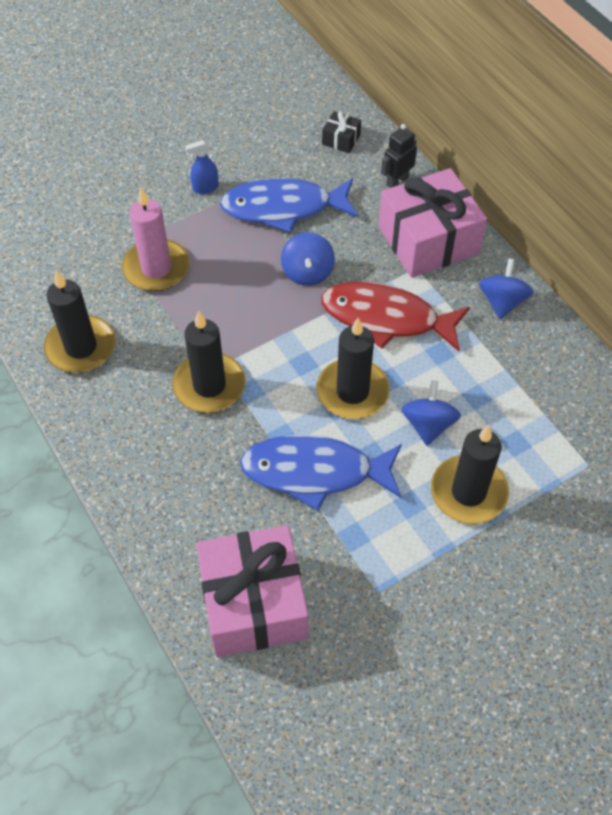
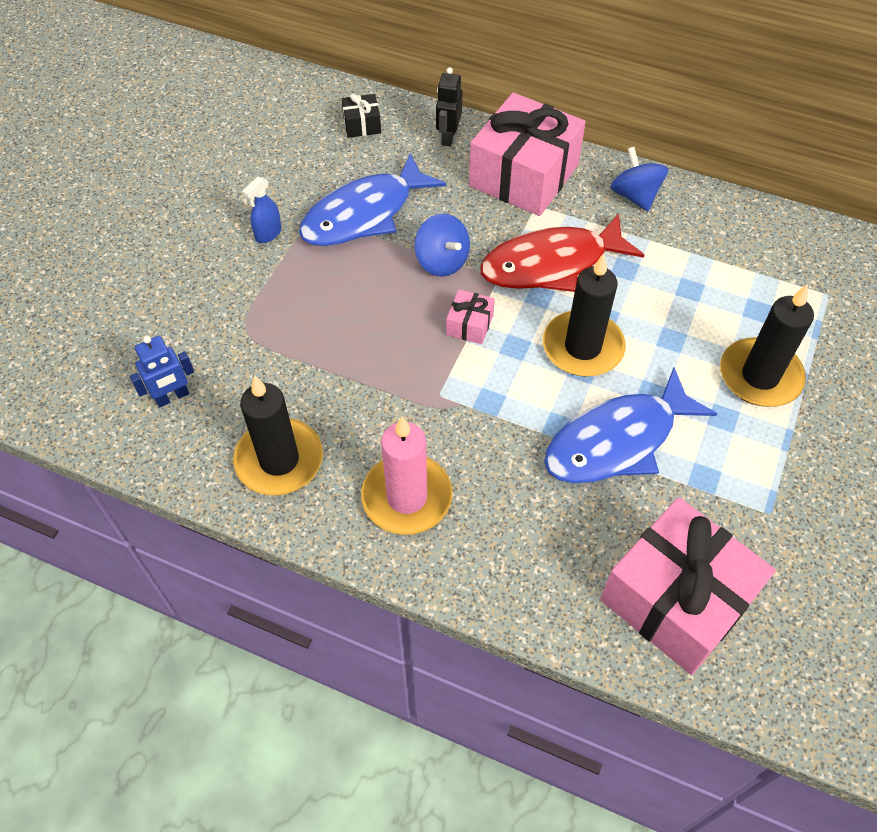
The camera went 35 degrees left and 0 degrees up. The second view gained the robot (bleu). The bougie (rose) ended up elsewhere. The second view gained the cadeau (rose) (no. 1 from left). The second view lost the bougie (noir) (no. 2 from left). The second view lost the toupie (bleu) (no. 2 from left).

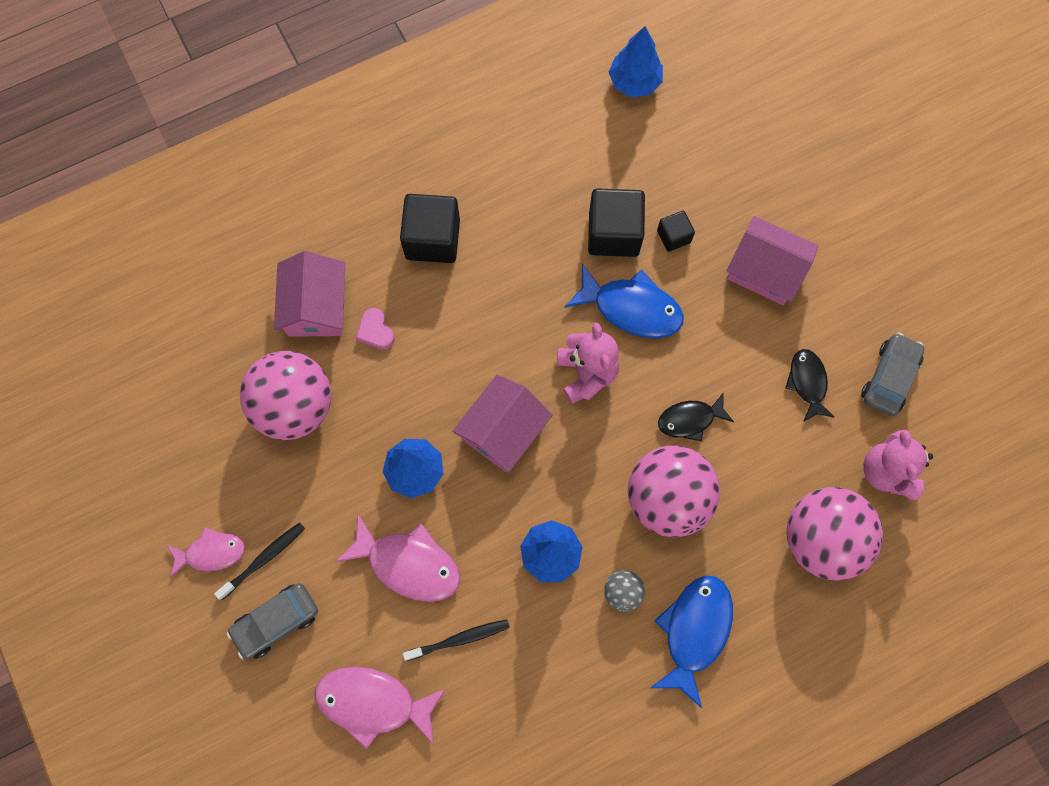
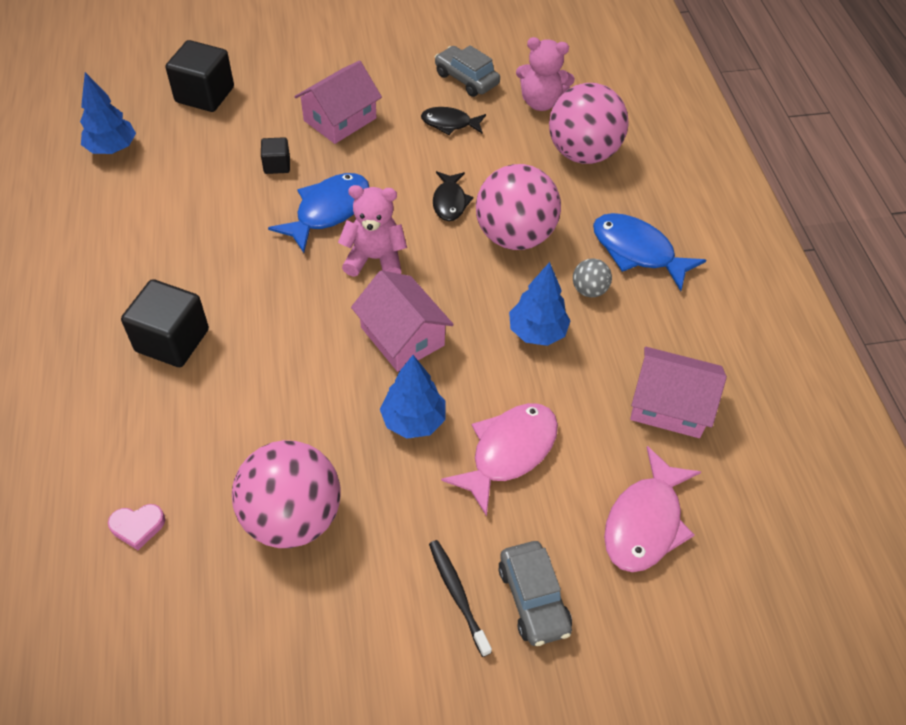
The camera went 75 degrees left and 20 degrees down. The cœur (rose) ended up elsewhere. The cube (noir) (no. 2 from left) ended up elsewhere. The maison (rose) (no. 1 from left in the first image) ended up elsewhere. The second view lost the poisson (rose) (no. 1 from left). The second view lost the brosse à dents (noir) (no. 2 from left).

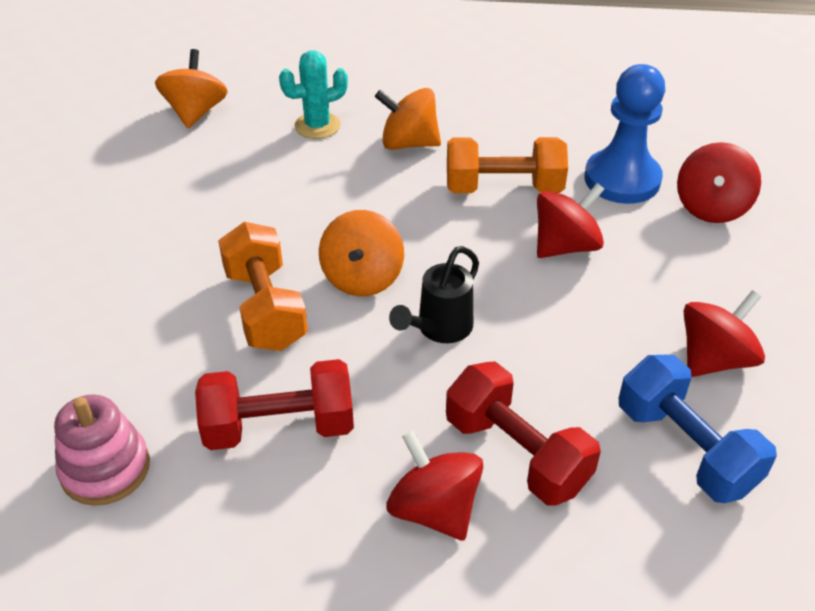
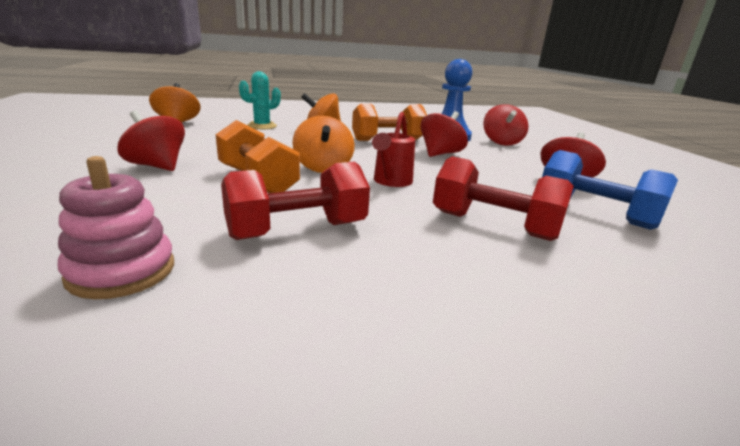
The camera went 20 degrees left and 20 degrees down. The toupie (rouge) (no. 1 from left) ended up elsewhere. What was the arrosoir (noir) turned into the arrosoir (rouge).

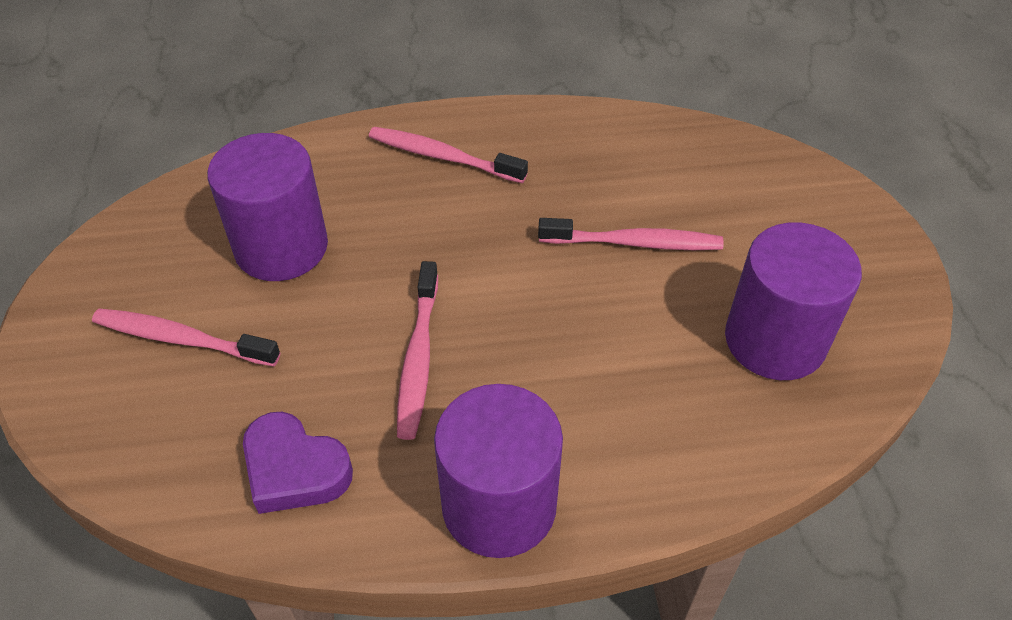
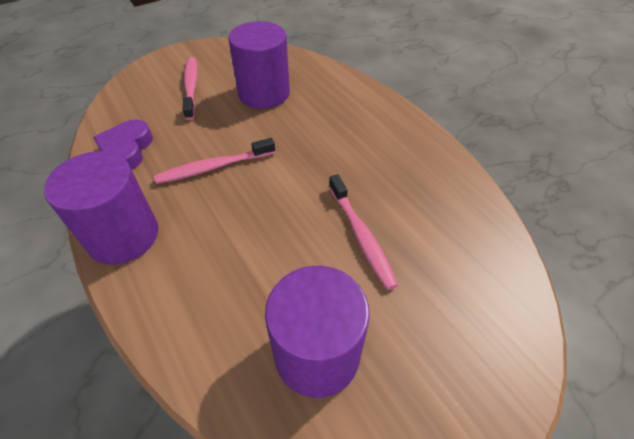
The camera went 65 degrees right and 0 degrees up. The second view lost the brosse à dents (rose) (no. 3 from left).

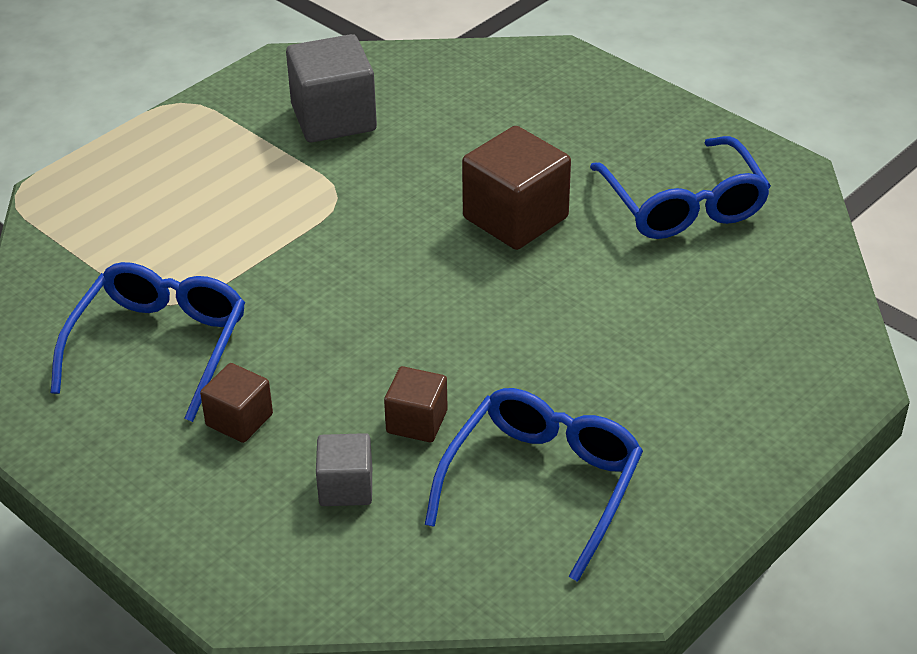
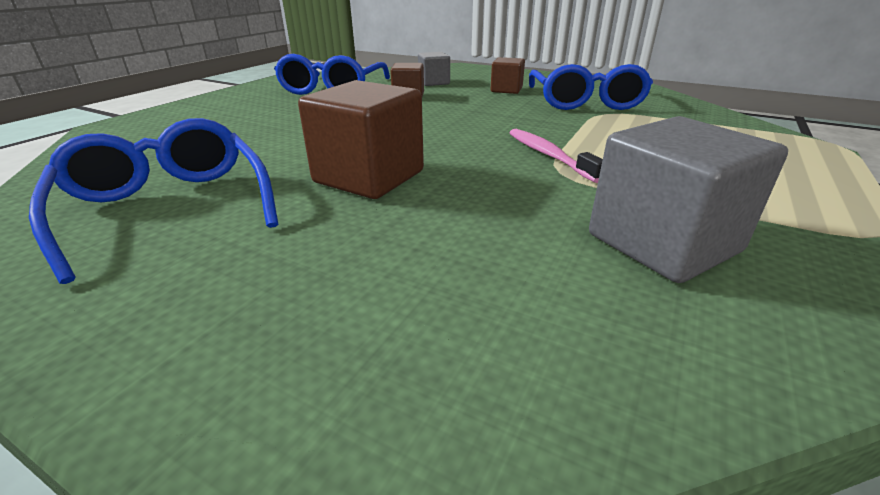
The camera went 165 degrees right and 10 degrees down. The second view gained the brosse à dents (rose).

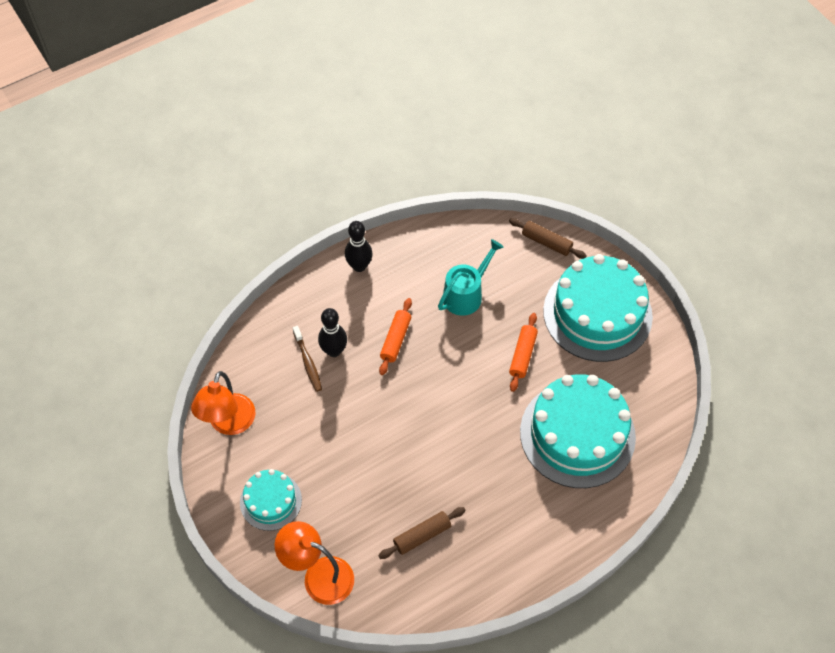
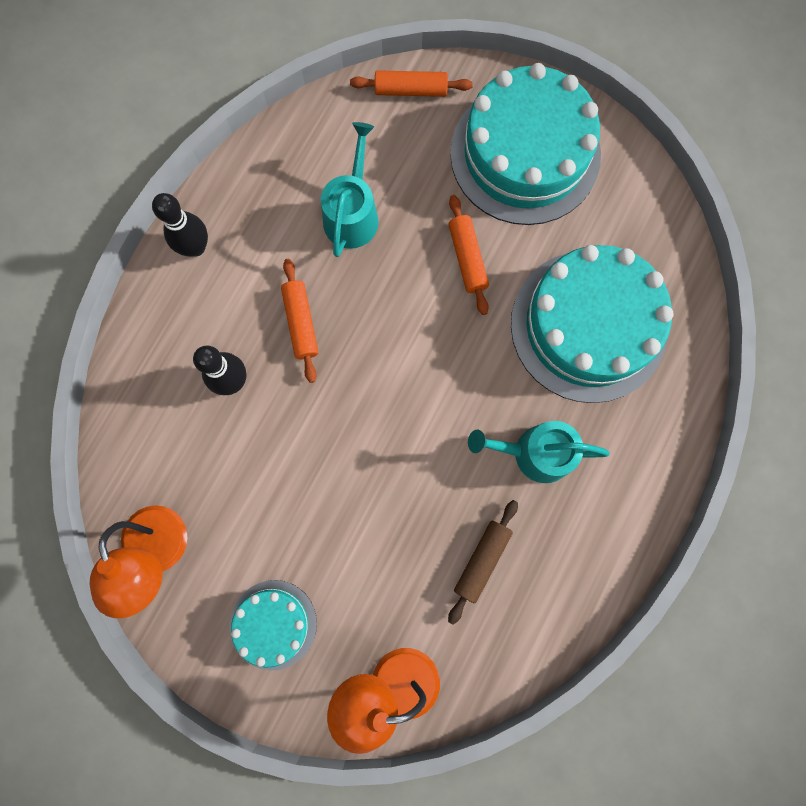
The camera went 30 degrees left and 20 degrees up. What was the rouleau à pâtisserie (marron) (no. 2 from left) turned into the rouleau à pâtisserie (orange) (no. 2 from left). The second view gained the arrosoir (turquoise) (no. 2 from left). The second view lost the brosse à dents (marron).

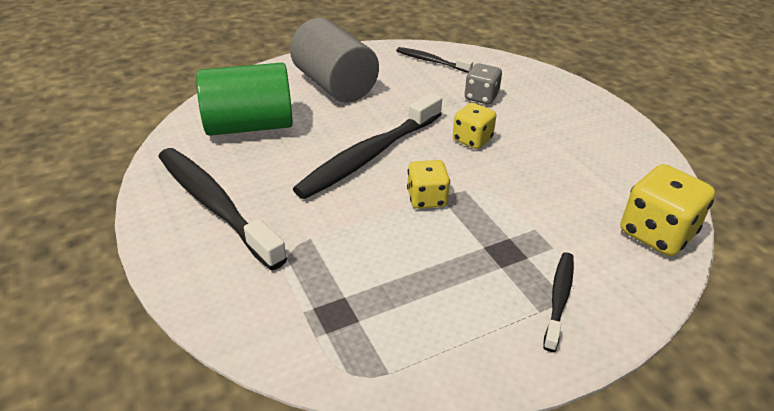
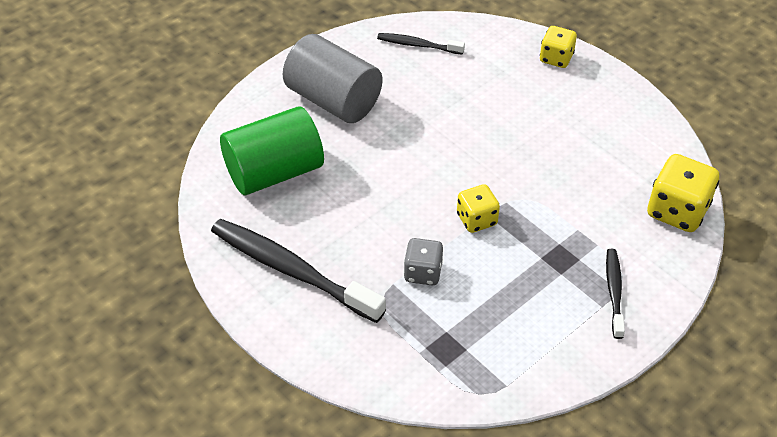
The camera went 15 degrees left and 10 degrees up. The dé (gris) ended up elsewhere. The dé (jaune) (no. 2 from left) ended up elsewhere. The second view lost the brosse à dents (noir) (no. 2 from left).

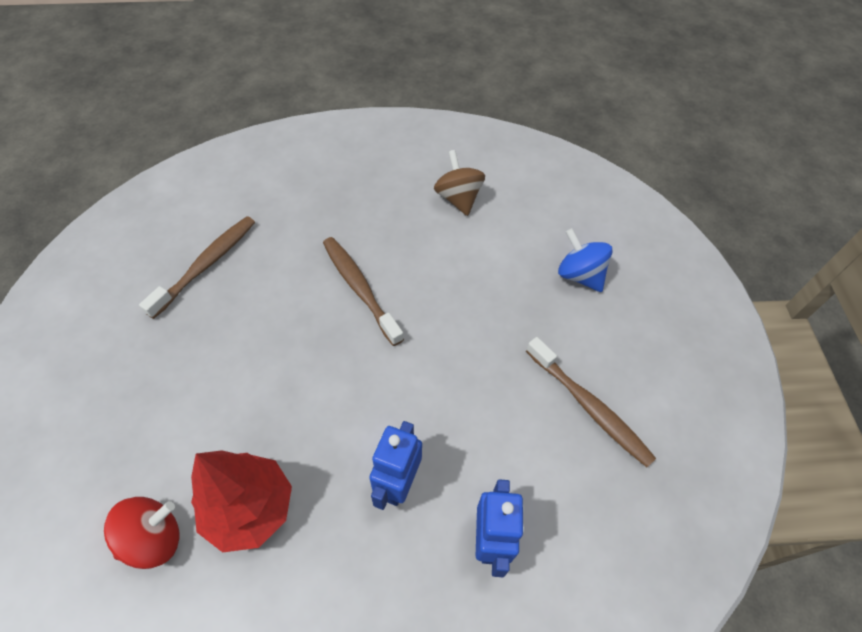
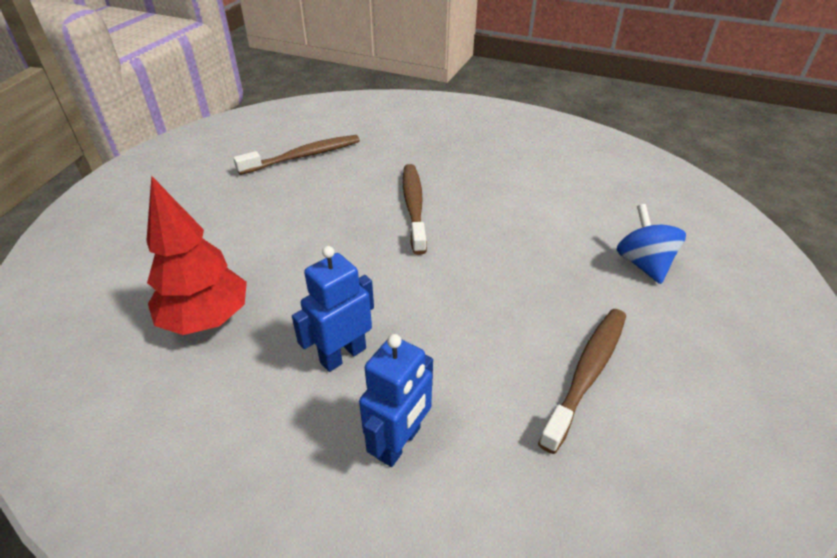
The camera went 30 degrees right and 15 degrees down. The brosse à dents (marron) (no. 3 from left) ended up facing another way, 135 degrees counterclockwise from before. The second view lost the toupie (rouge). The second view lost the toupie (marron).

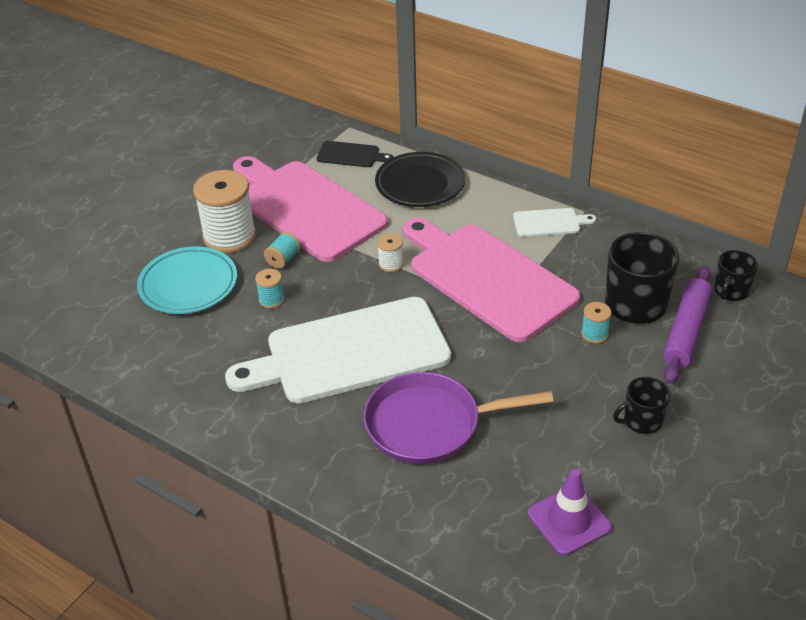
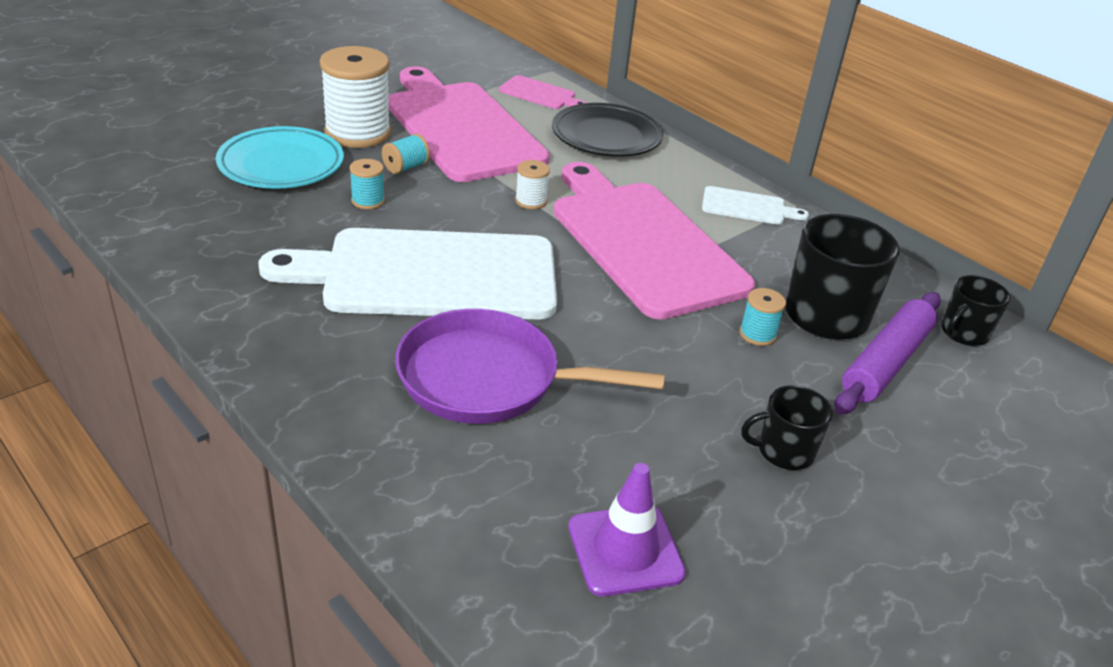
The camera went 10 degrees right and 5 degrees down. What was the planche à découper (noir) turned into the planche à découper (rose) (no. 2 from left).

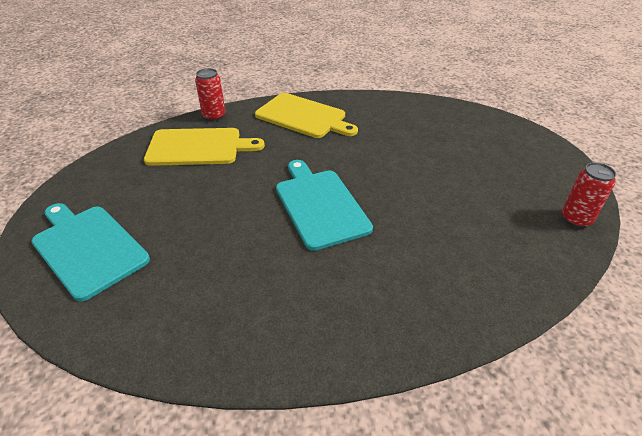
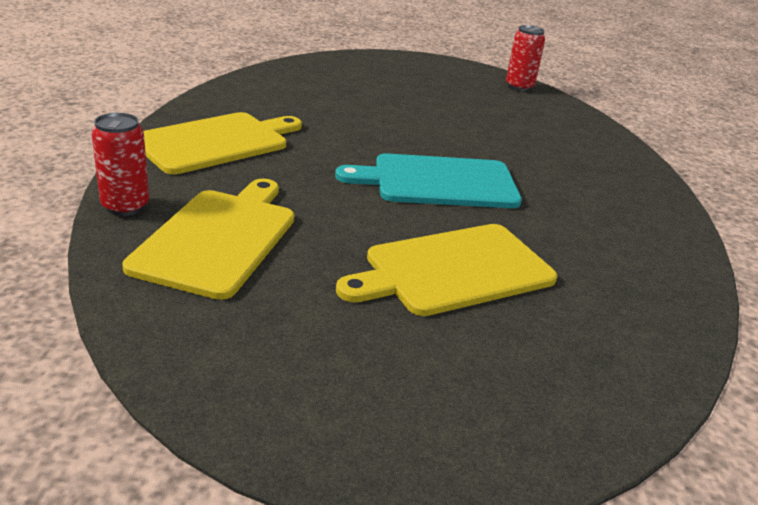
The camera went 75 degrees left and 10 degrees down. The second view gained the planche à découper (jaune) (no. 3 from left). The second view lost the planche à découper (turquoise) (no. 1 from left).

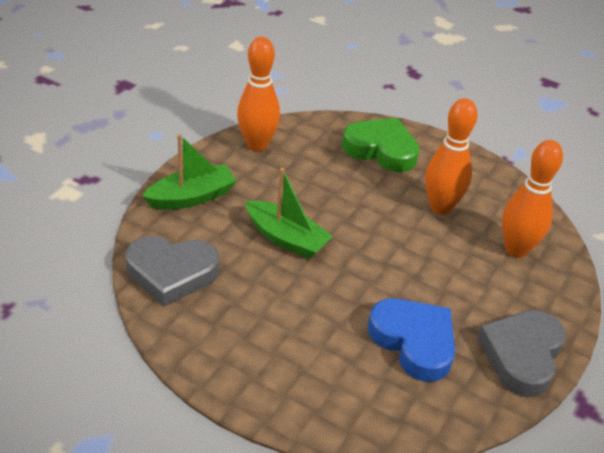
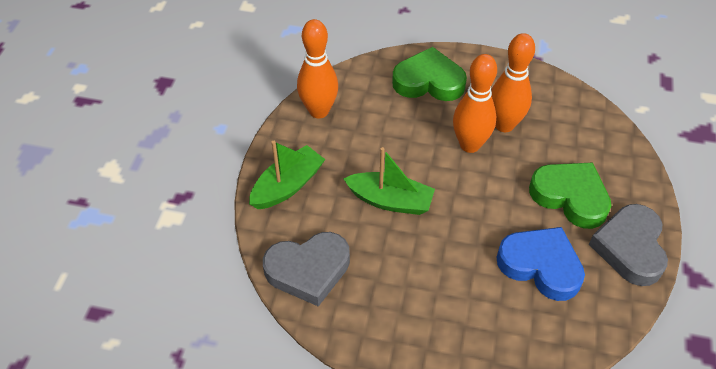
The camera went 15 degrees left and 10 degrees up. The quille (orange) (no. 3 from left in the first image) ended up elsewhere. The second view gained the cœur (vert) (no. 2 from left).

